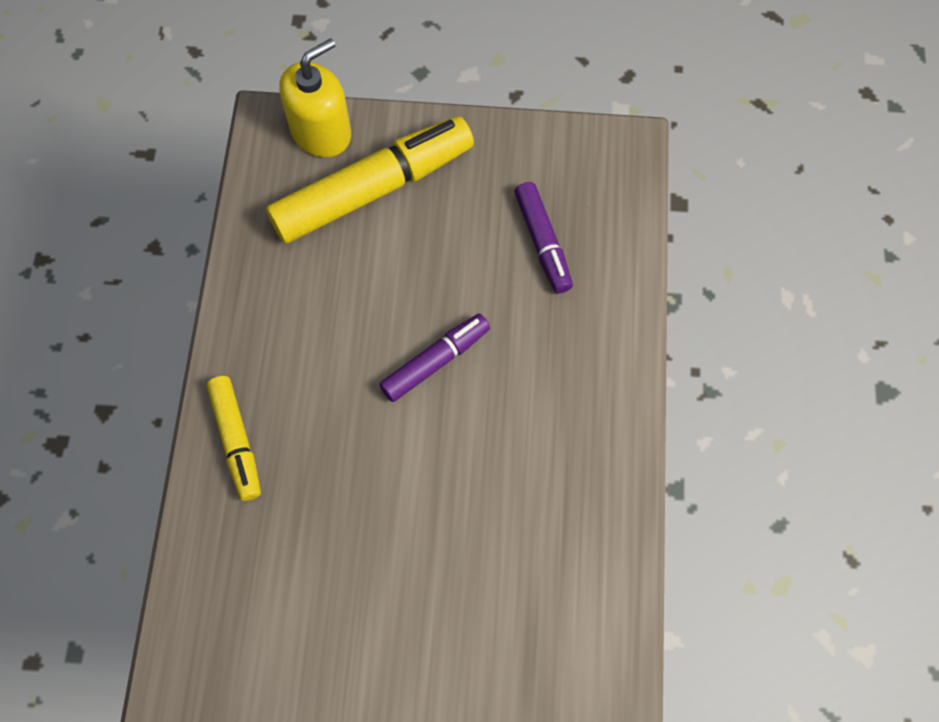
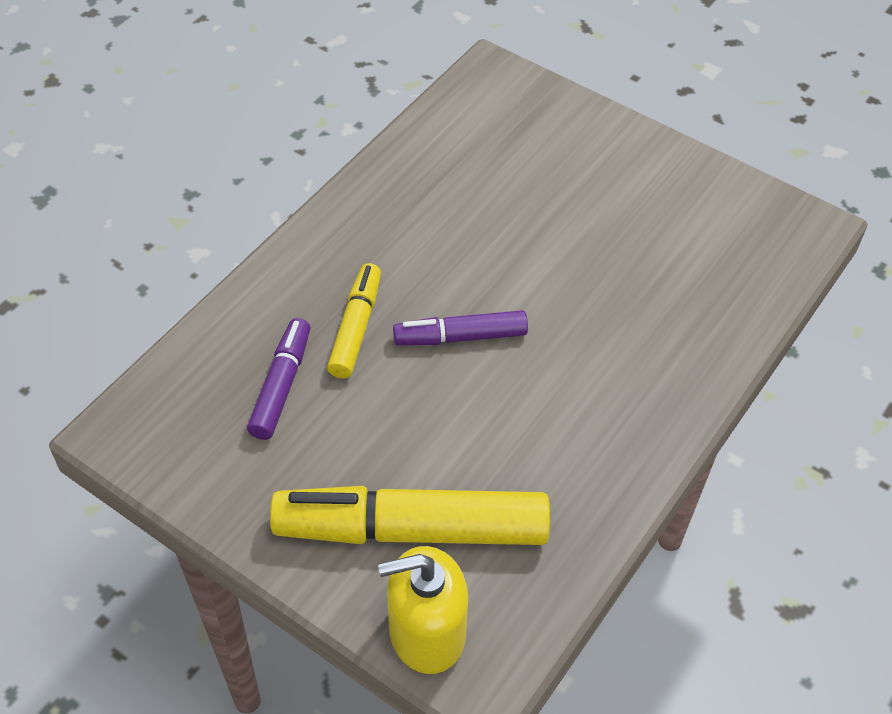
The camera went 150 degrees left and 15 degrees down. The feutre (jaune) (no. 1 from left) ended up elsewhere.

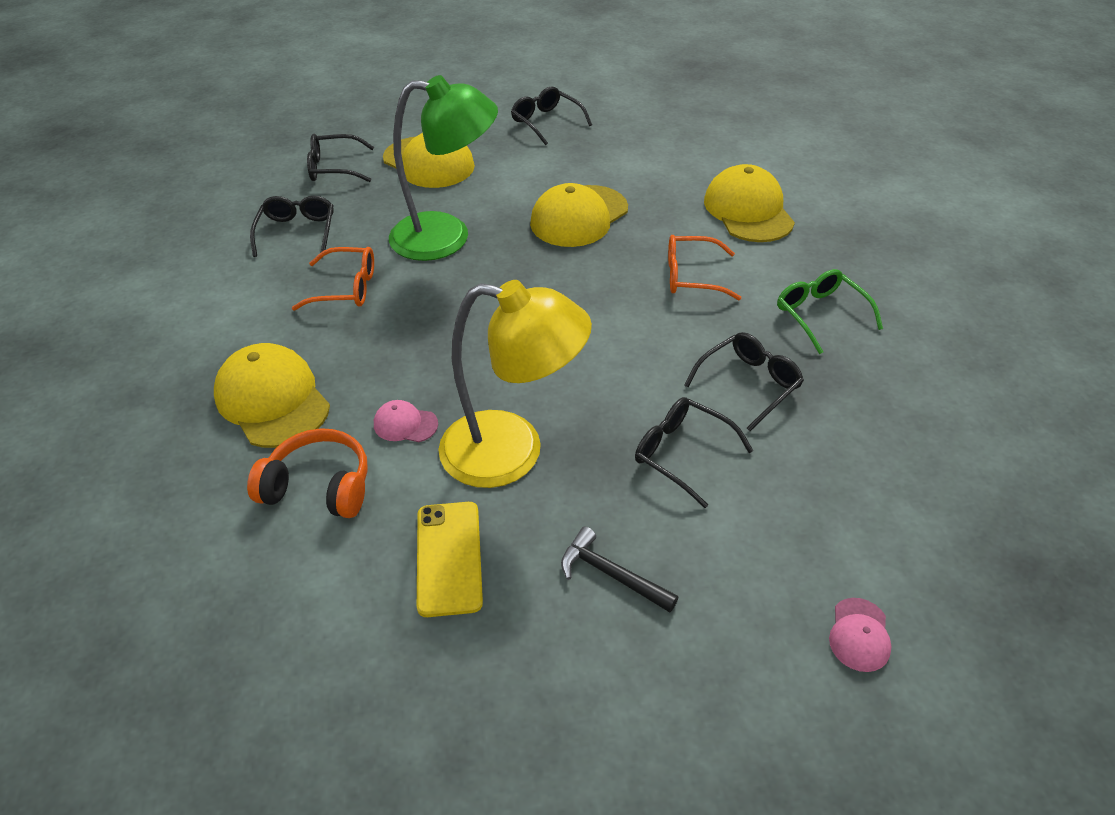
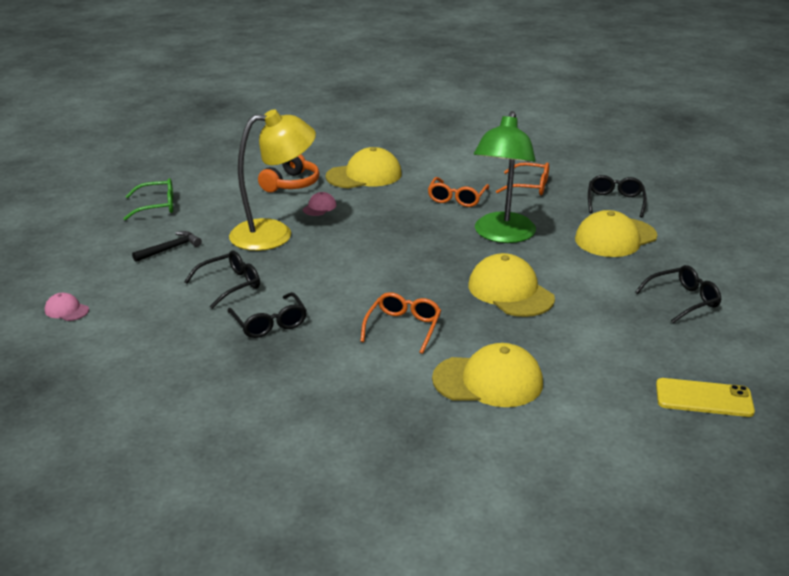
The camera went 105 degrees right and 15 degrees down. The lunettes (vert) ended up elsewhere. The lampe (jaune) ended up facing another way, 135 degrees counterclockwise from before. What was the lunettes (noir) (no. 1 from left) turned into the lunettes (orange) (no. 3 from left). The téléphone (jaune) ended up elsewhere.

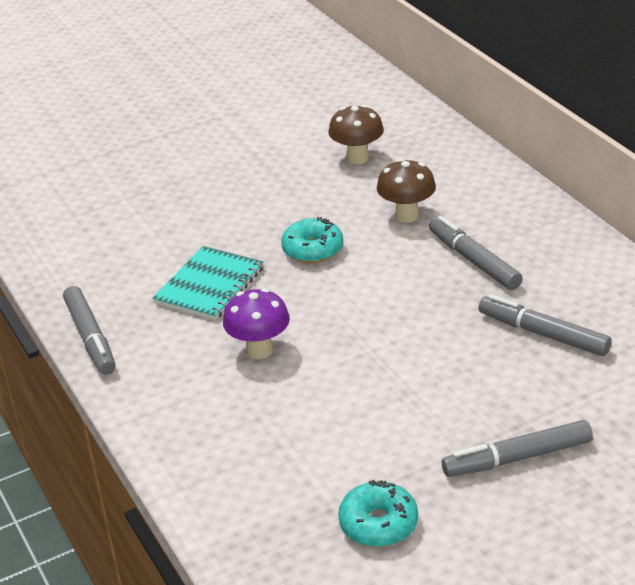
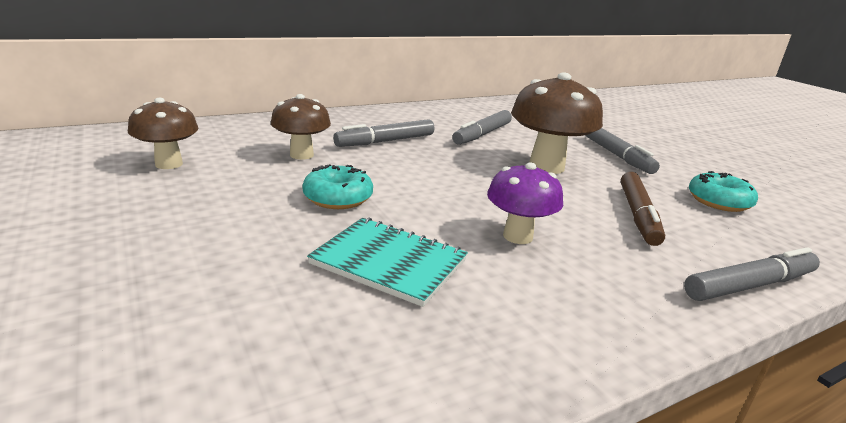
The camera went 95 degrees left and 10 degrees down. The second view gained the champignon (marron) (no. 3 from left). The second view gained the feutre (marron). The feutre (gris) (no. 1 from left in the first image) ended up elsewhere.

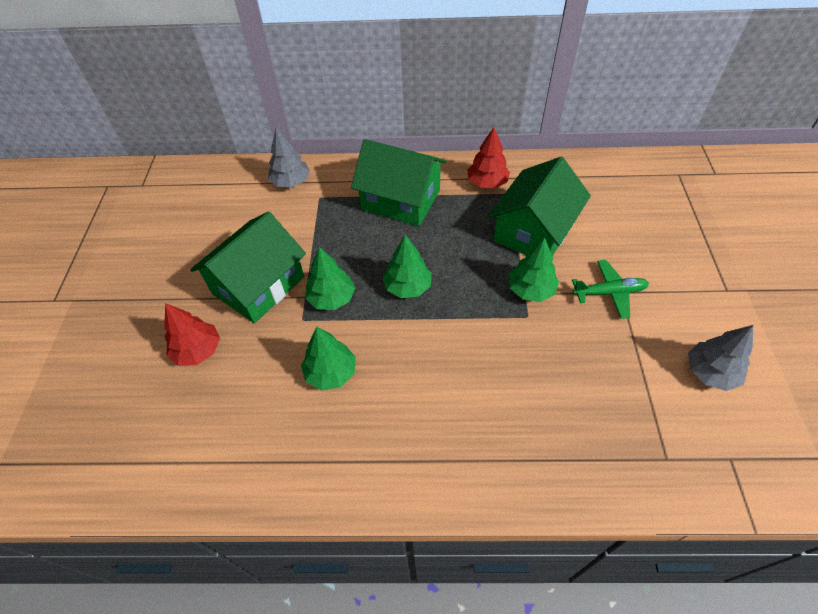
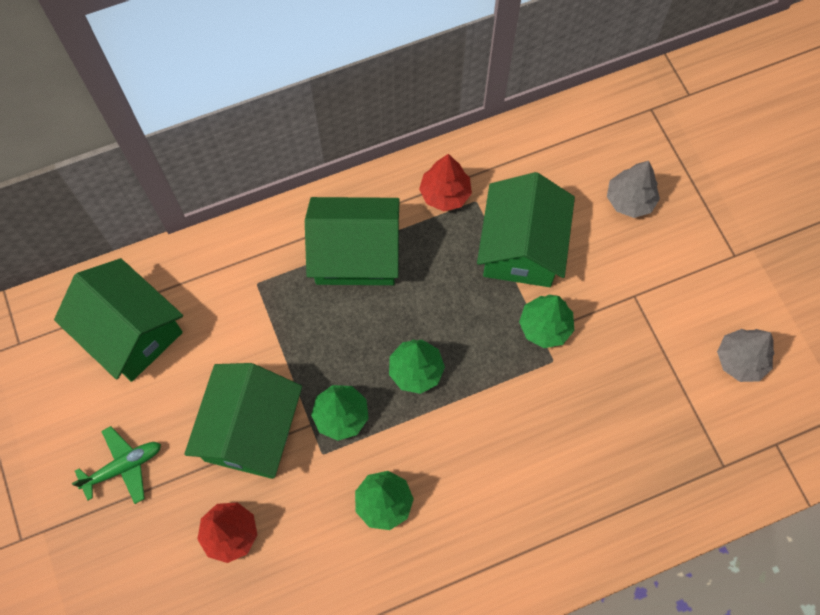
The camera went 25 degrees left and 15 degrees up. The second view gained the maison (vert) (no. 1 from left). The avion (vert) ended up elsewhere. The arbre (gris) (no. 1 from left) ended up elsewhere.

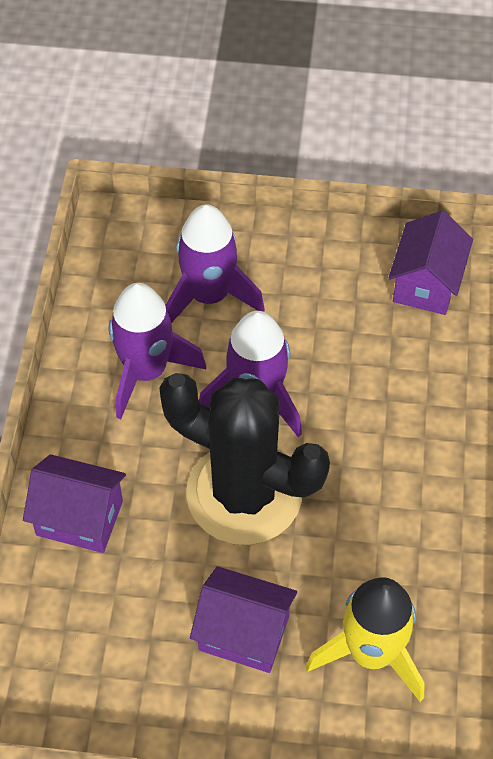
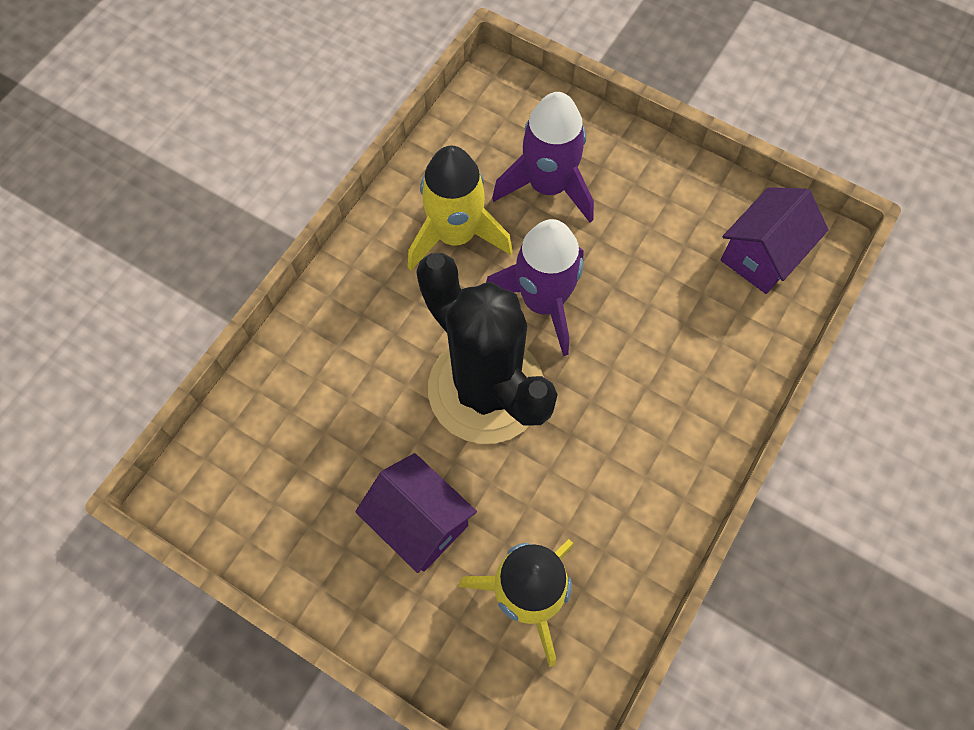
The camera went 25 degrees right and 10 degrees up. What was the fusée (violet) (no. 1 from left) turned into the fusée (jaune) (no. 1 from left). The second view lost the maison (violet) (no. 1 from left).

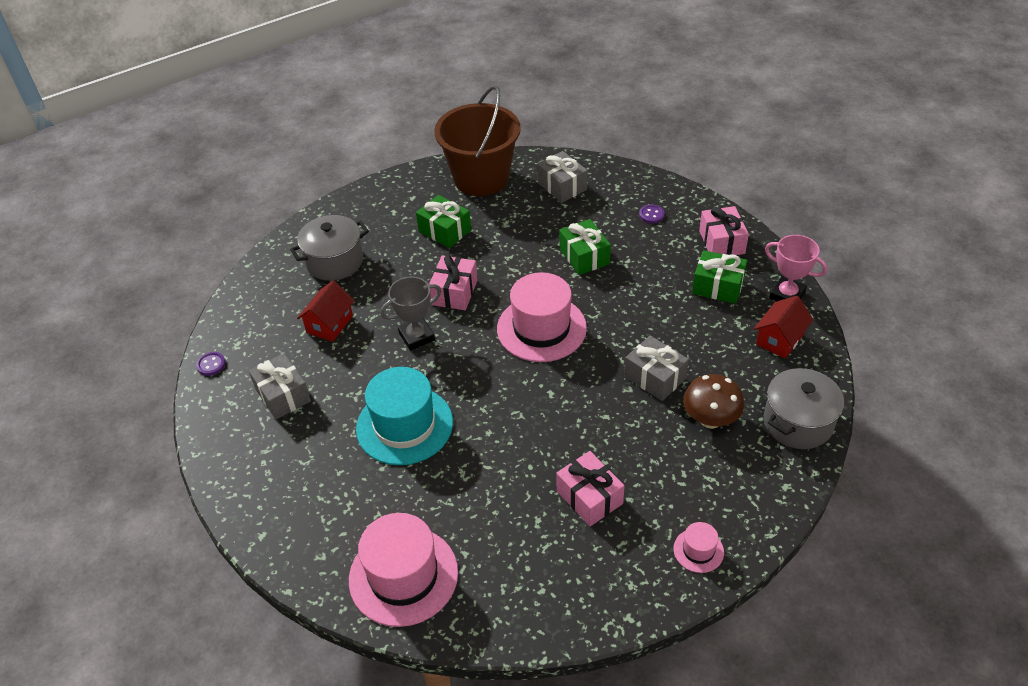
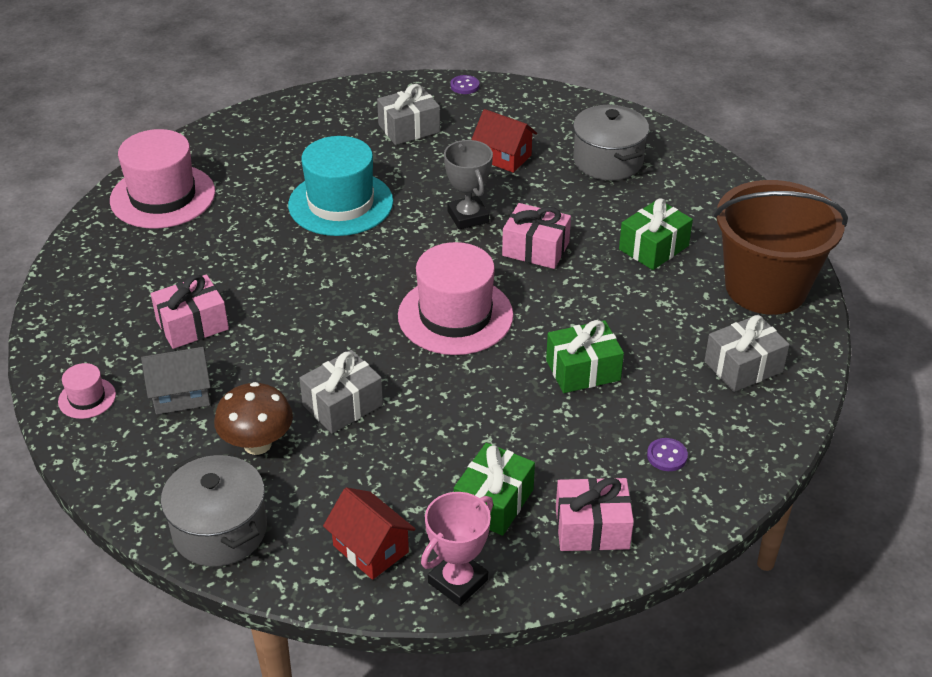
The camera went 95 degrees right and 5 degrees down. The second view gained the maison (gris).

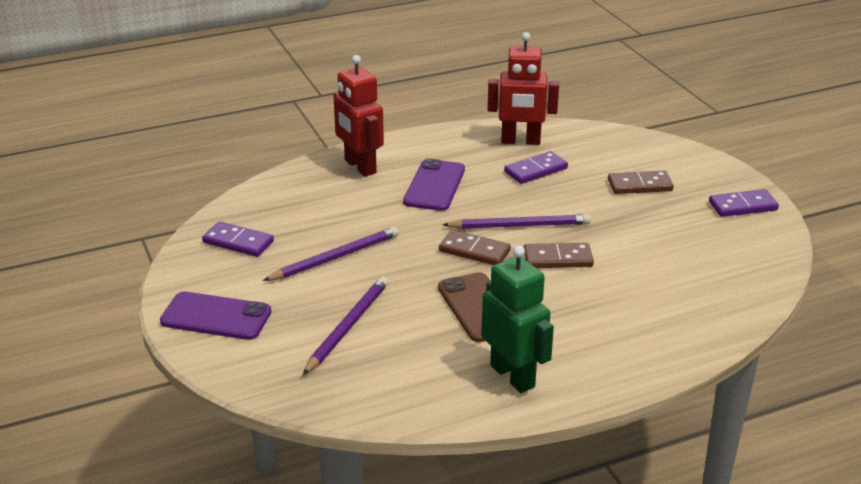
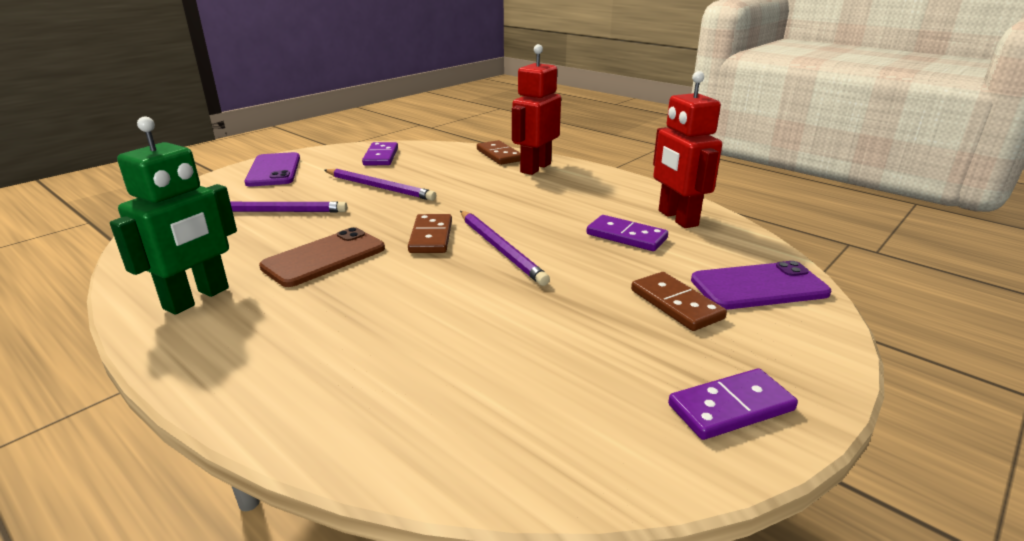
The camera went 65 degrees right and 5 degrees down. The domino (marron) (no. 2 from left) ended up elsewhere. The domino (violet) (no. 3 from left) ended up facing another way, 75 degrees counterclockwise from before. The téléphone (violet) (no. 2 from left) ended up elsewhere.

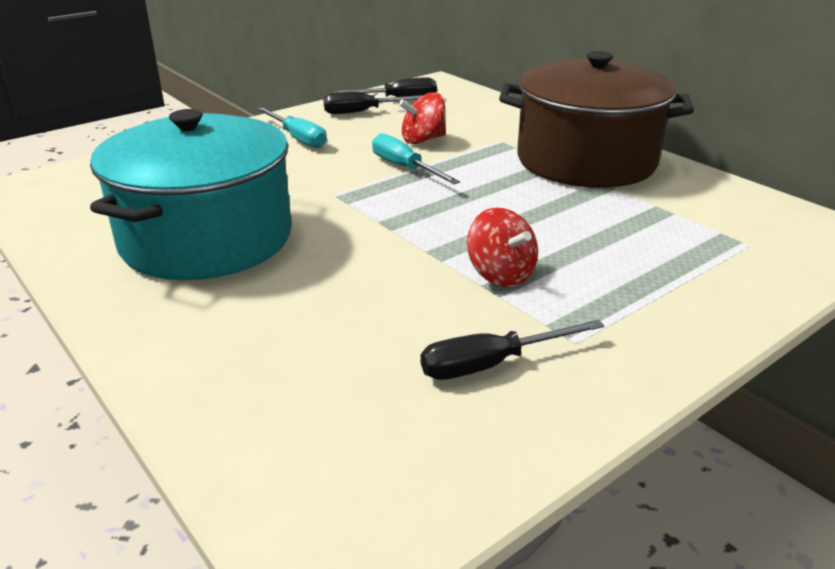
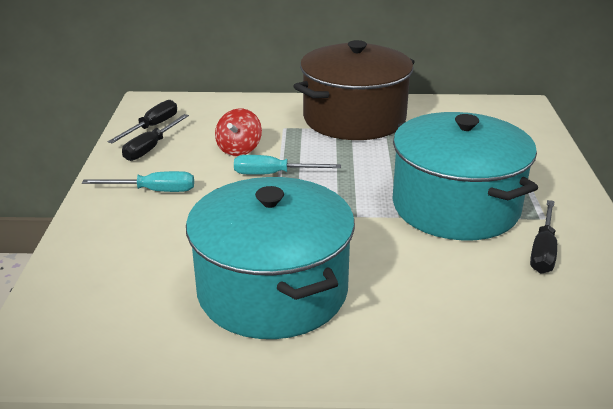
The camera went 50 degrees left and 0 degrees up. Where the toupie (rouge) (no. 2 from left) stood, the marmite (turquoise) (no. 2 from left) came to stand.

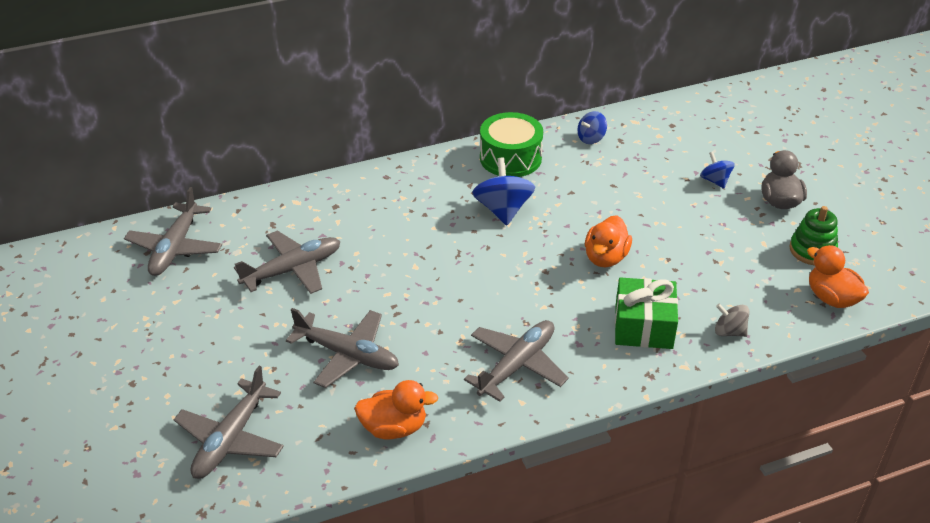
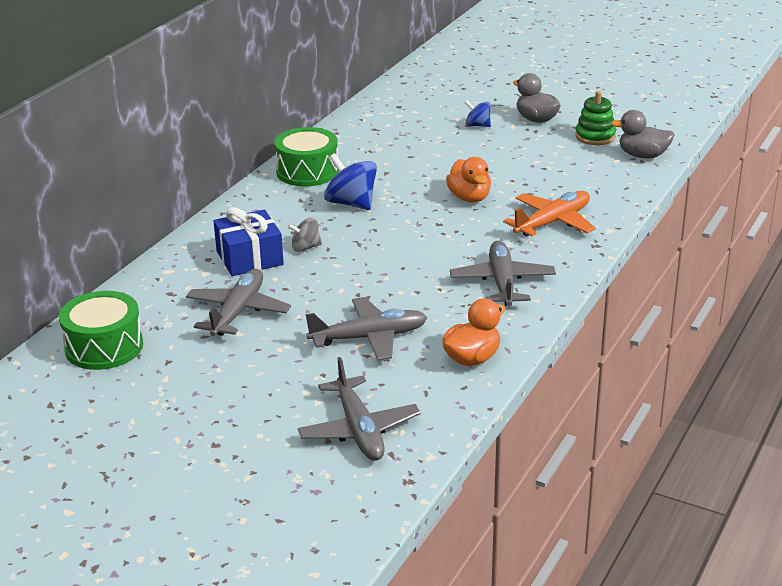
The camera went 40 degrees left and 10 degrees down. Where the avion (gris) (no. 1 from left) stood, the tambour (vert) (no. 1 from left) came to stand. The second view gained the cadeau (bleu). The toupie (gris) ended up elsewhere. Where the cadeau (vert) stood, the avion (orange) came to stand. What was the canard (orange) (no. 3 from left) turned into the canard (gris) (no. 2 from left). The second view lost the toupie (bleu) (no. 2 from left).

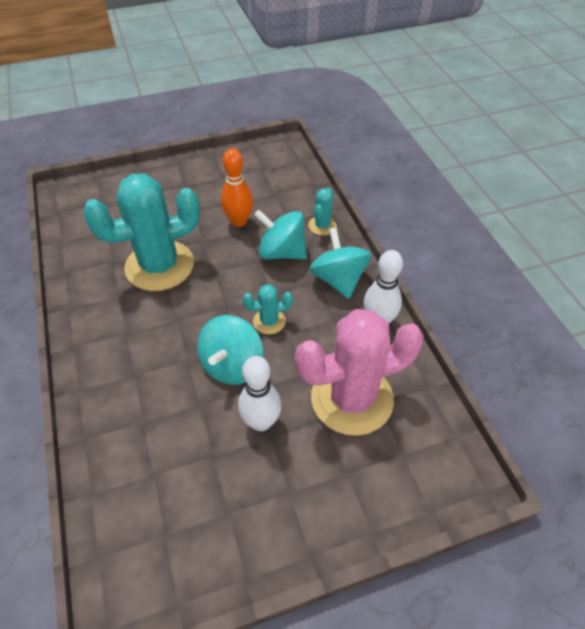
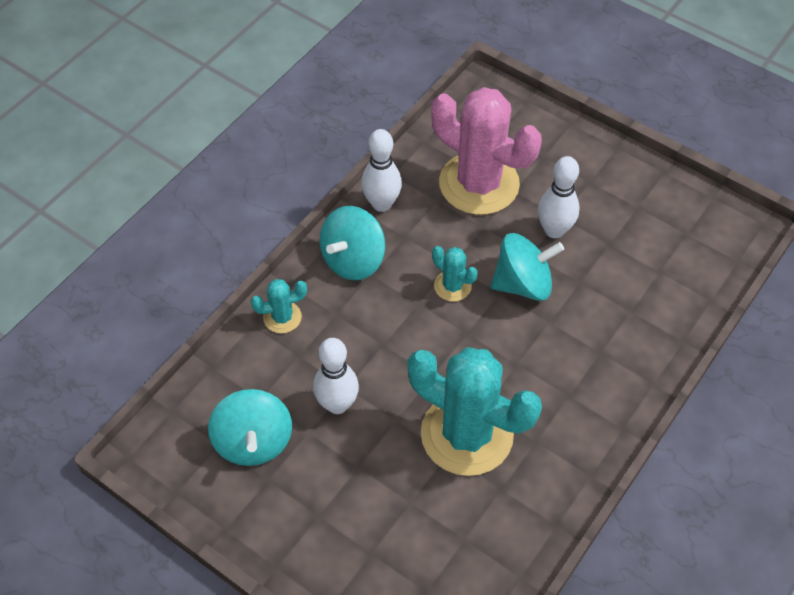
The camera went 125 degrees left and 5 degrees up. The toupie (turquoise) (no. 2 from left in the first image) ended up elsewhere. What was the quille (orange) turned into the quille (blanc) (no. 1 from left).

